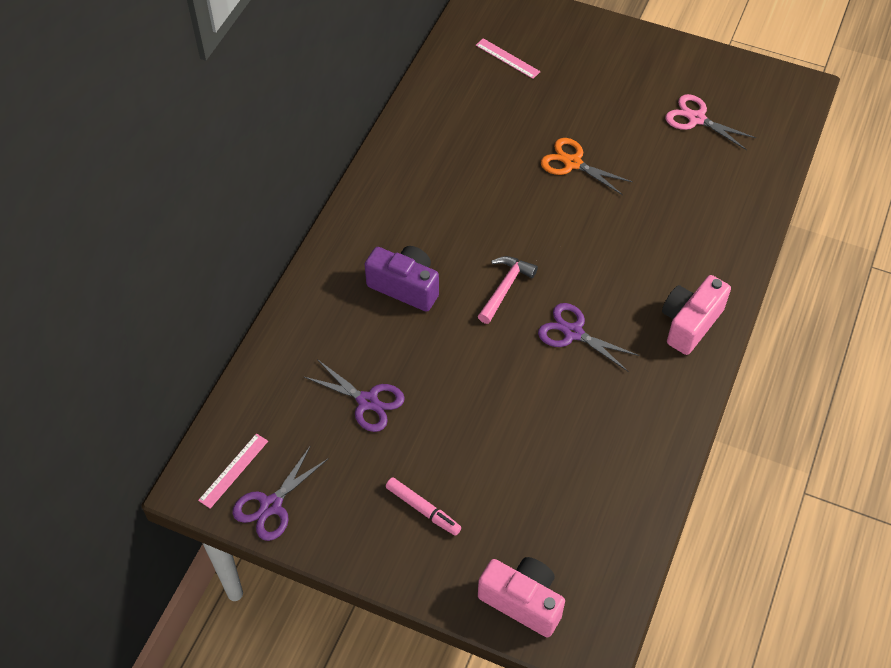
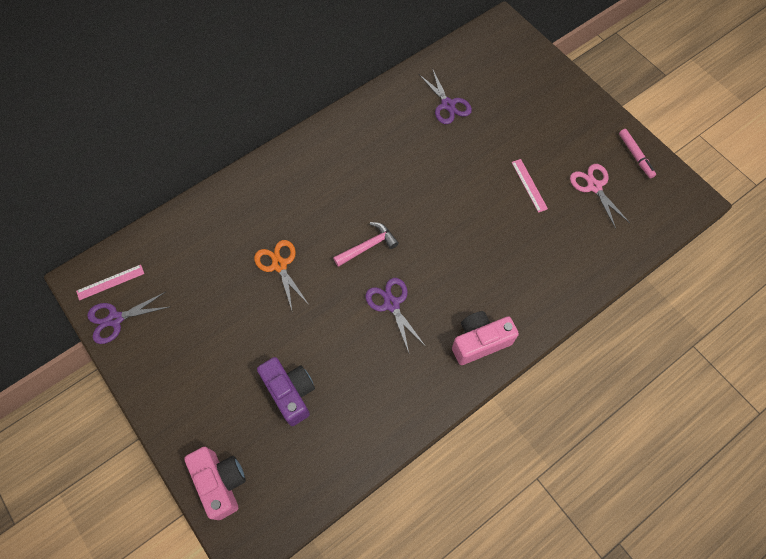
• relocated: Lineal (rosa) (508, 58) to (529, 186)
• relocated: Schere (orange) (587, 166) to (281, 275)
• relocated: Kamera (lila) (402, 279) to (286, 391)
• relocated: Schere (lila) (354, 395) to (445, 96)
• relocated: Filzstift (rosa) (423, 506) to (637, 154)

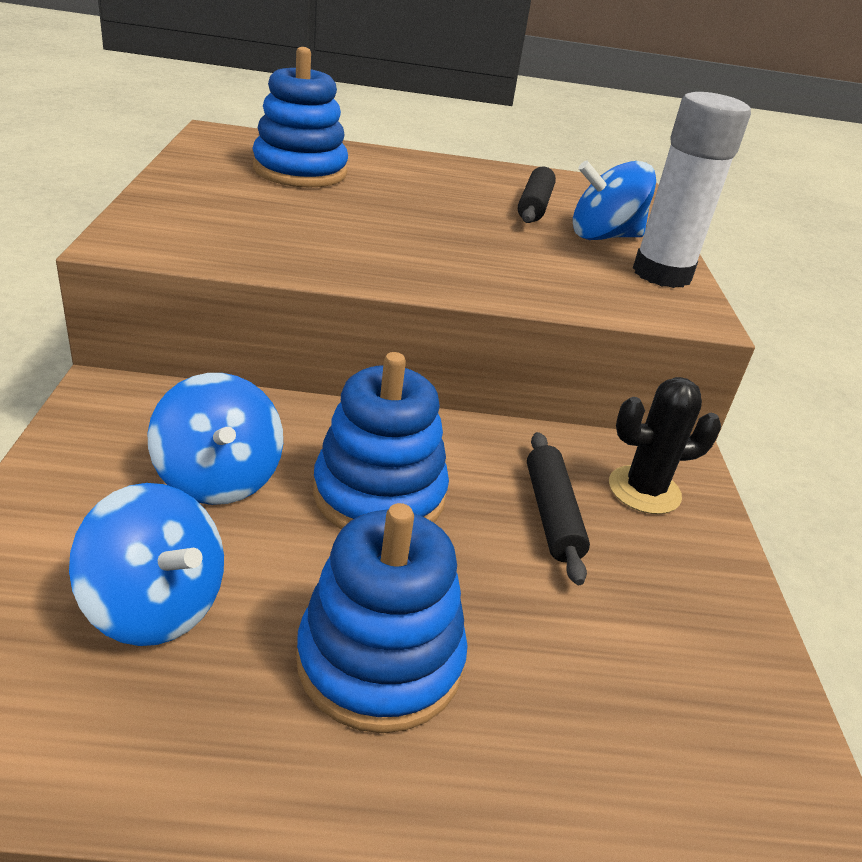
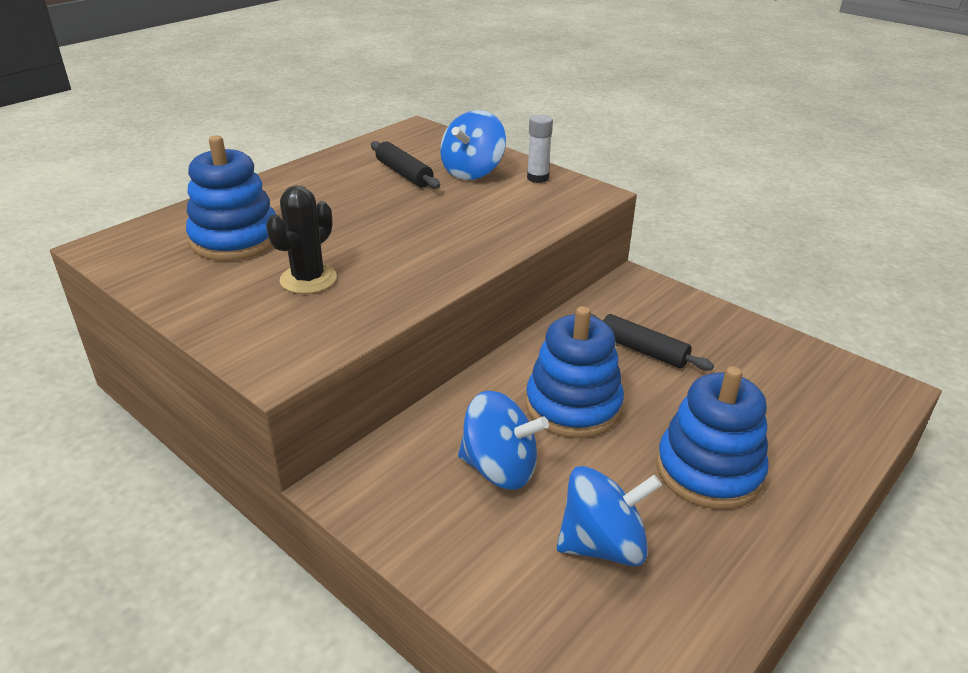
• size: Klebestift (weiß) (692, 190) = (540, 148) x0.52
• relocated: Kaktus (schwarz) (665, 445) to (301, 239)

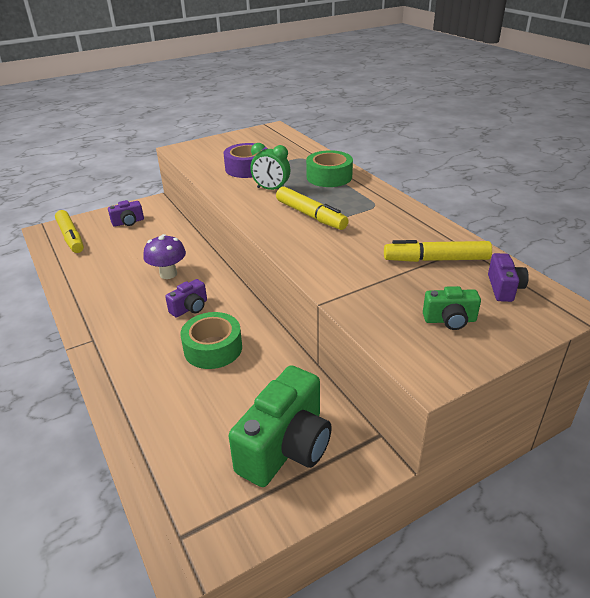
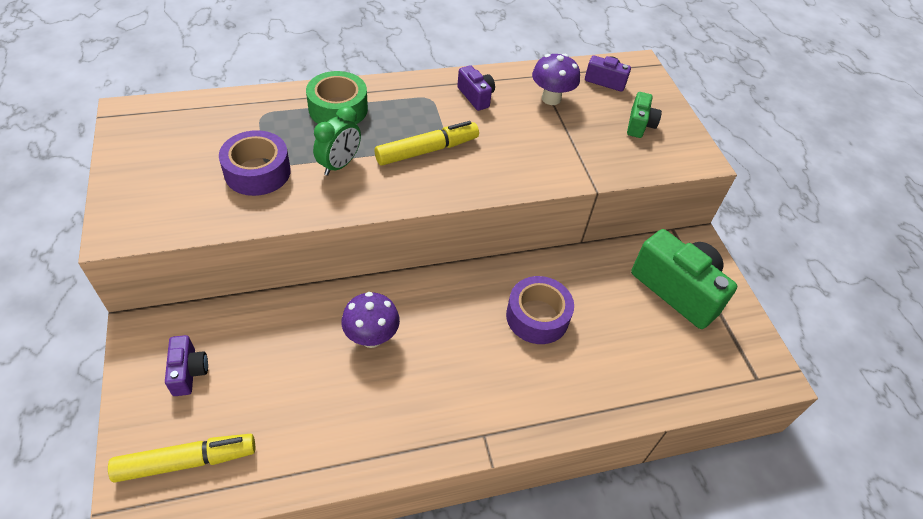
• exchanged: Filzstift (gelb) (438, 251) to Pilz (lila) (556, 79)
• relocated: Kamera (lila) (186, 298) to (476, 88)
• colour: Klebeband (grün) (211, 340) to Klebeband (lila) (540, 310)

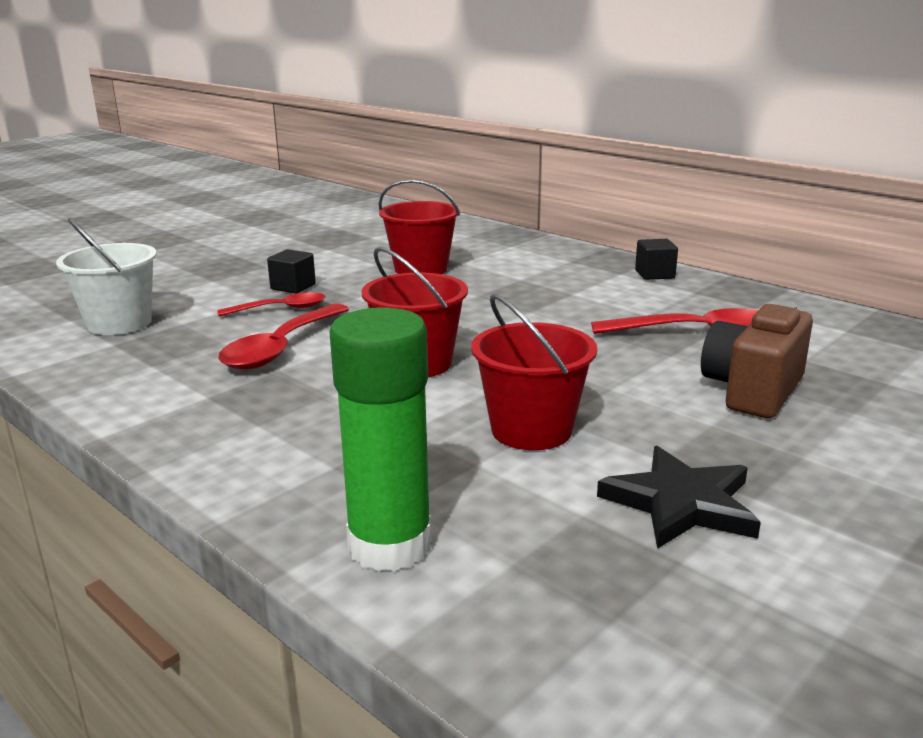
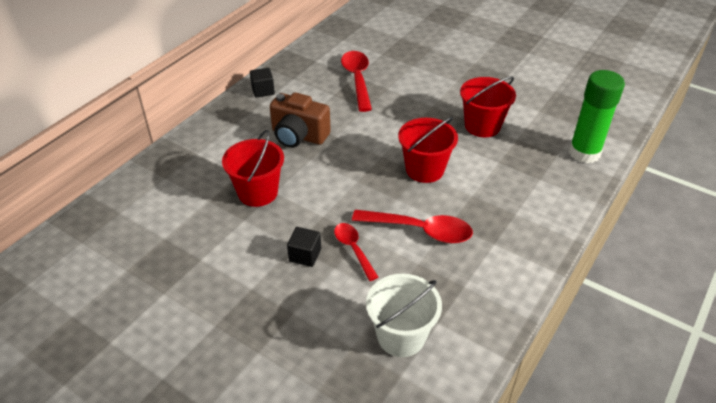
• relocated: Kamera (braun) (757, 360) to (300, 120)
• missing: Stern (schwarz) (679, 497)

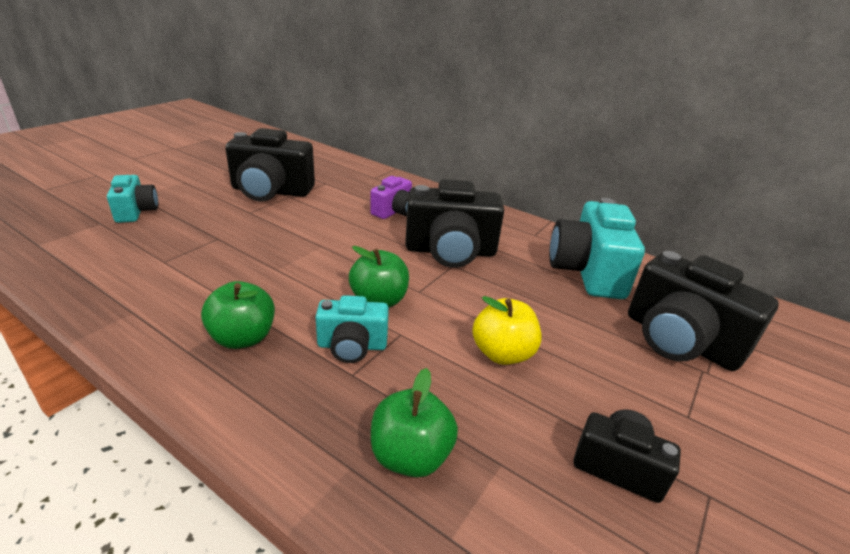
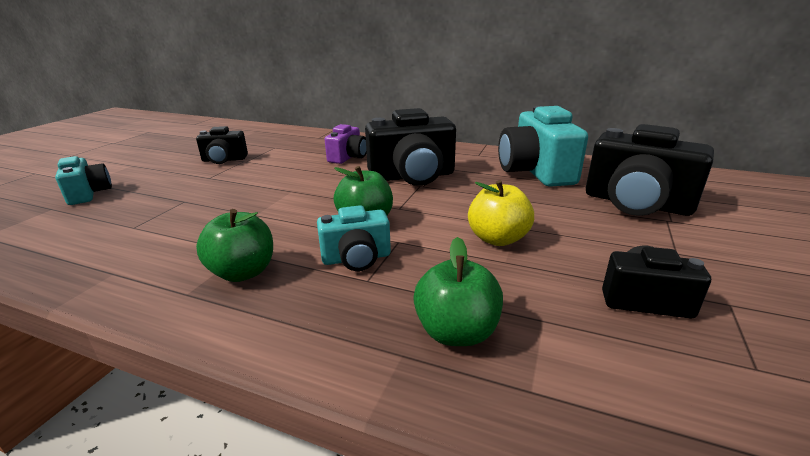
• size: Kamera (schwarz) (270, 164) = (222, 145) x0.56

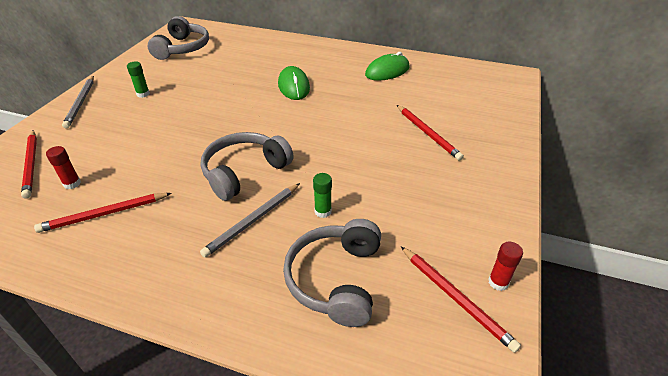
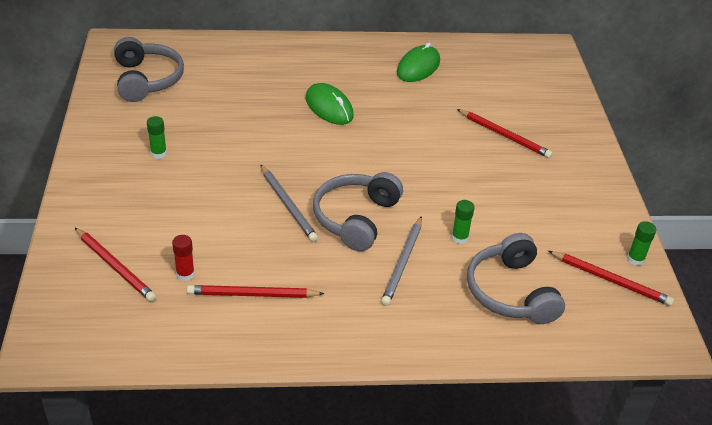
• relocated: Bleistift (grau) (78, 102) to (289, 203)
• spun: Bleistift (rot) (103, 213) = (256, 291) 45 degrees clockwise
• colour: Klebestift (rot) (505, 266) to Klebestift (grün) (641, 243)

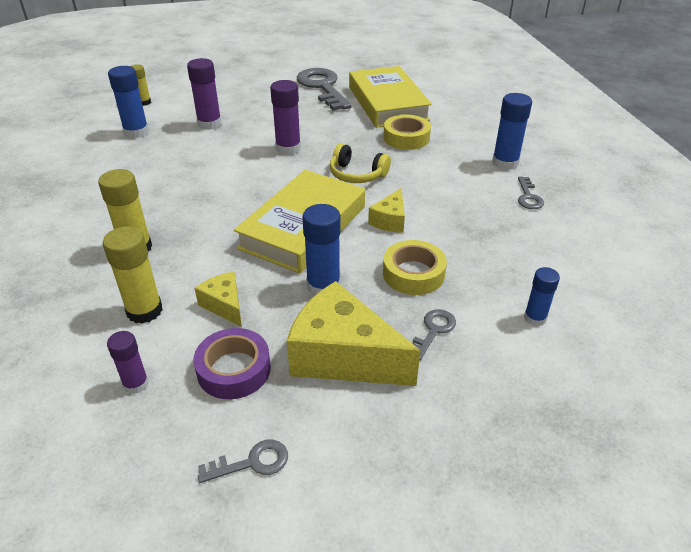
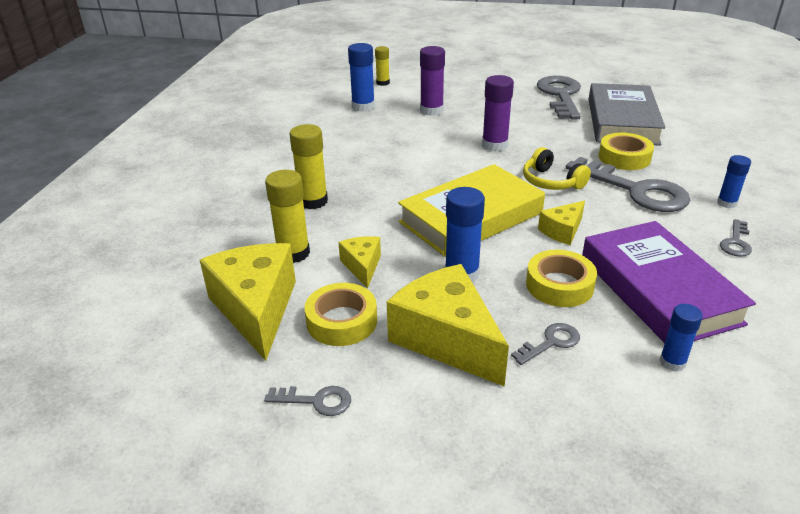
• colour: Buch (gelb) (390, 97) to Buch (grau) (627, 114)
• size: Klebestift (blau) (512, 131) = (734, 181) x0.62
• colour: Klebeband (lila) (232, 363) to Klebeband (gelb) (341, 314)
• exchanged: Klebestift (lila) (128, 362) to Käse (gelb) (248, 302)
• appeared: Schlüssel (grau) (628, 184)
• appeared: Buch (lila) (669, 282)

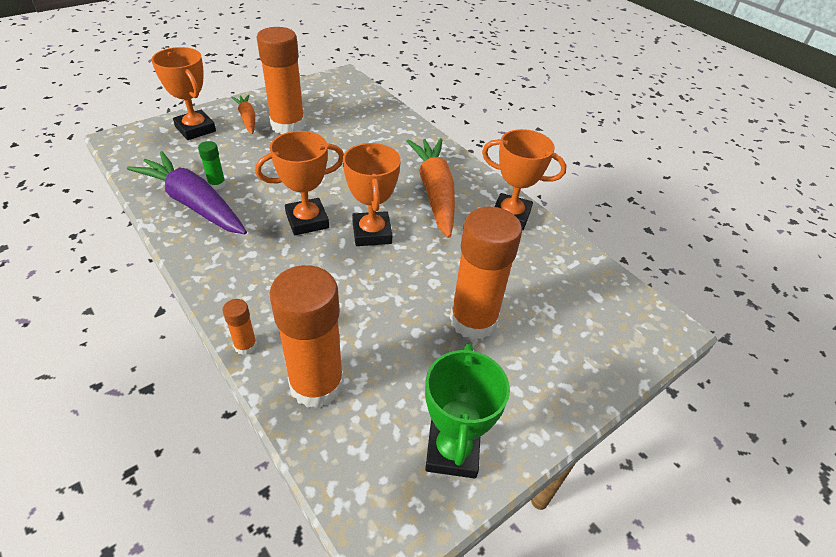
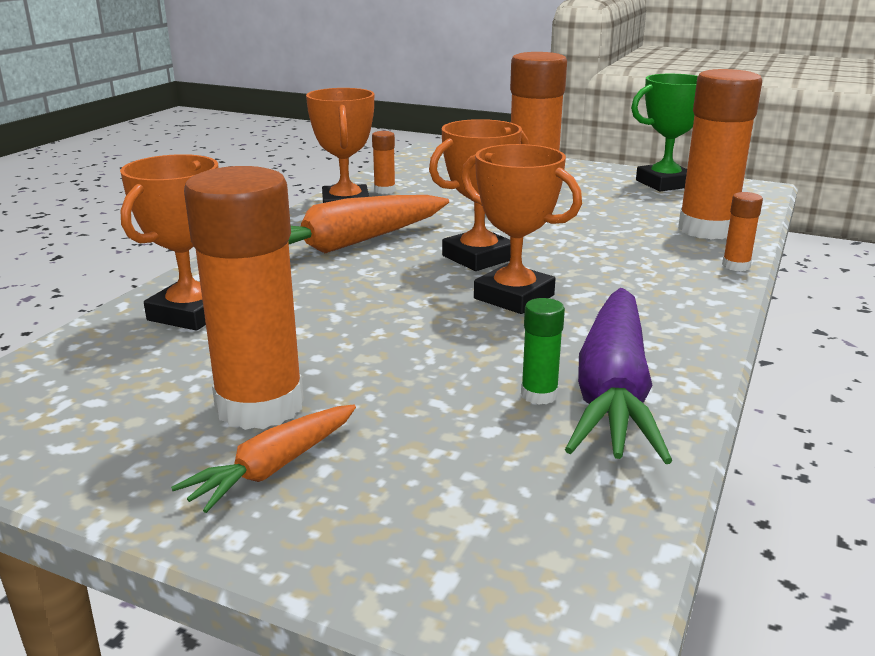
• relocated: Pokal (orange) (183, 93) to (169, 242)
• appeared: Klebestift (orange) (383, 162)

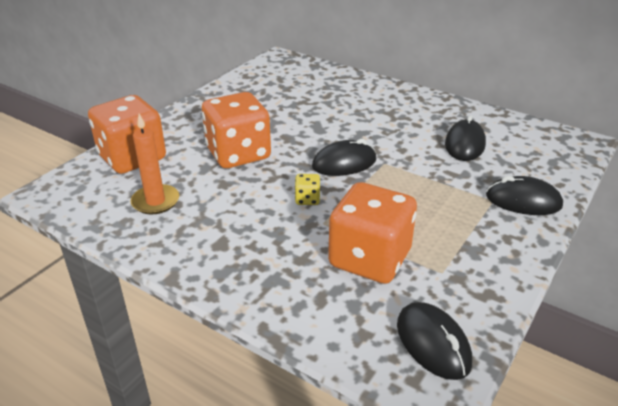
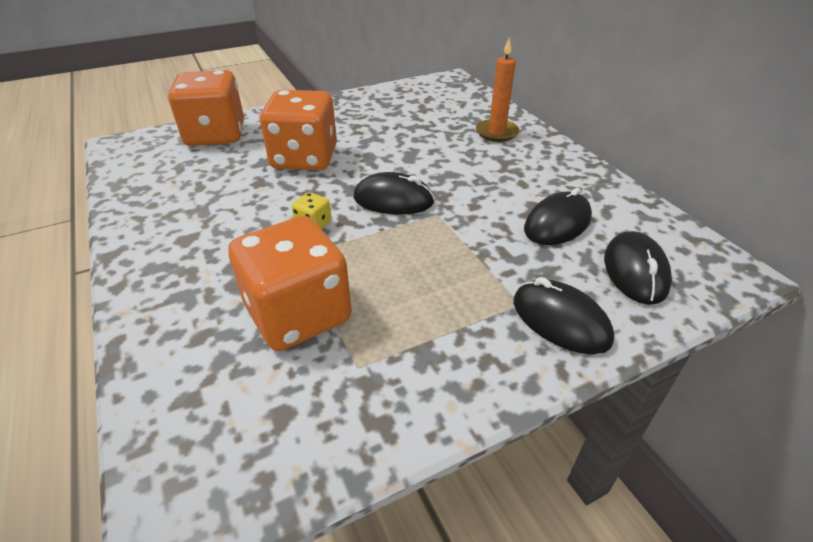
• relocated: Kerze (orange) (154, 164) to (497, 90)
• relocated: Computermaus (schwarz) (434, 341) to (638, 268)

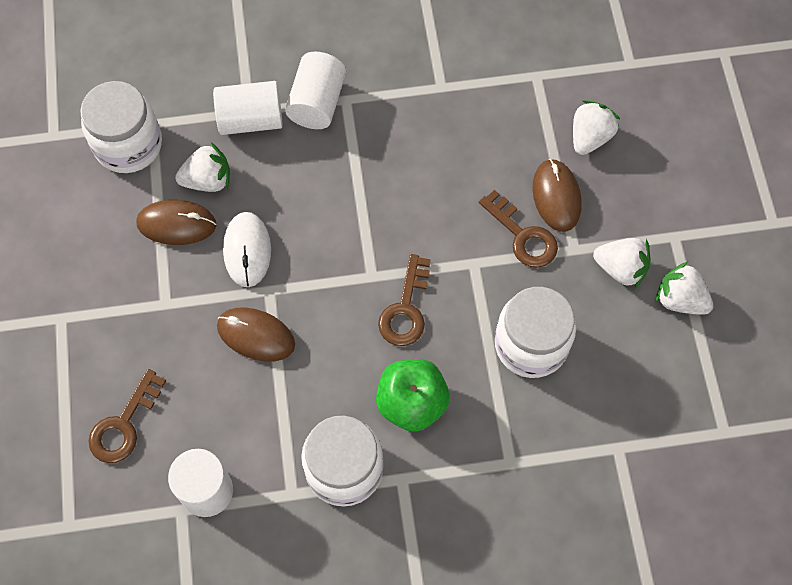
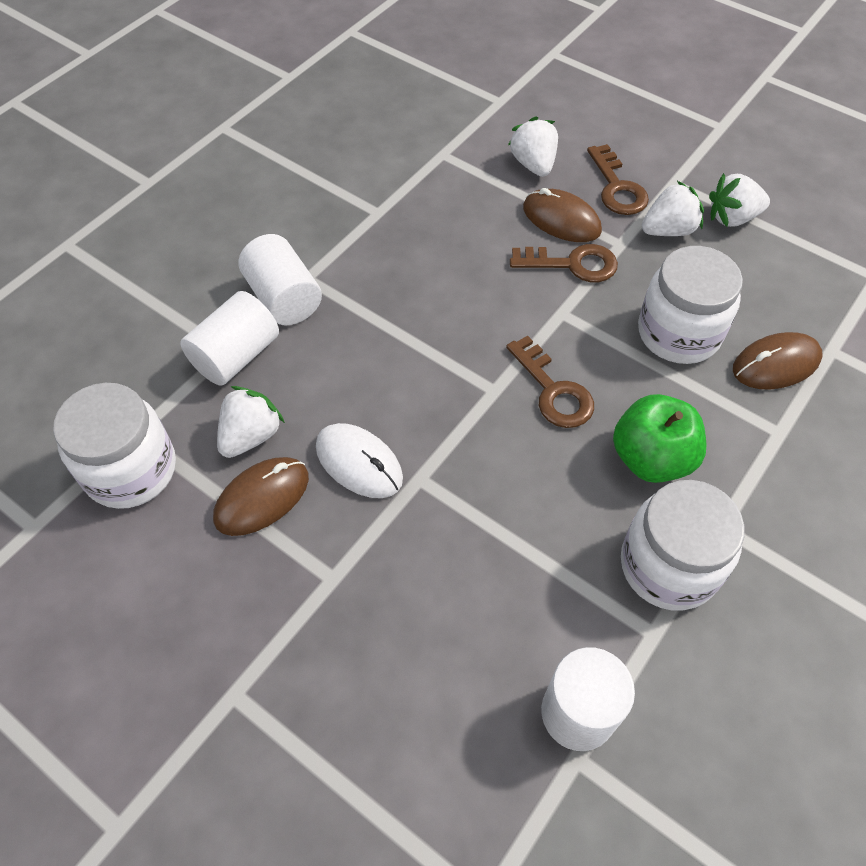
• relocated: Computermaus (braun) (256, 335) to (777, 361)
• relocated: Schlüssel (braun) (127, 416) to (618, 179)

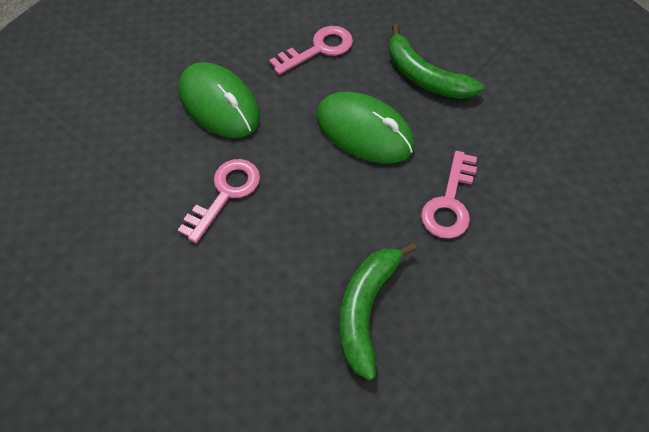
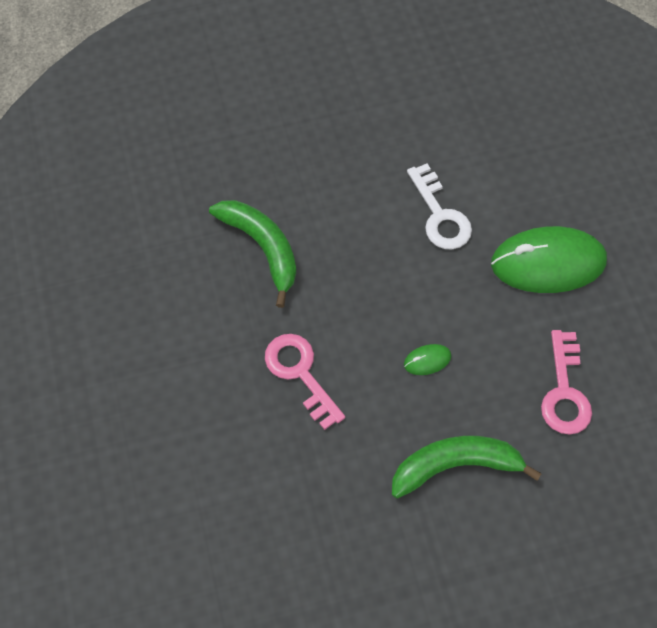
• size: Computermaus (grün) (365, 128) = (427, 359) x0.41
• colour: Schlüssel (rosa) (219, 201) to Schlüssel (weiß) (439, 206)

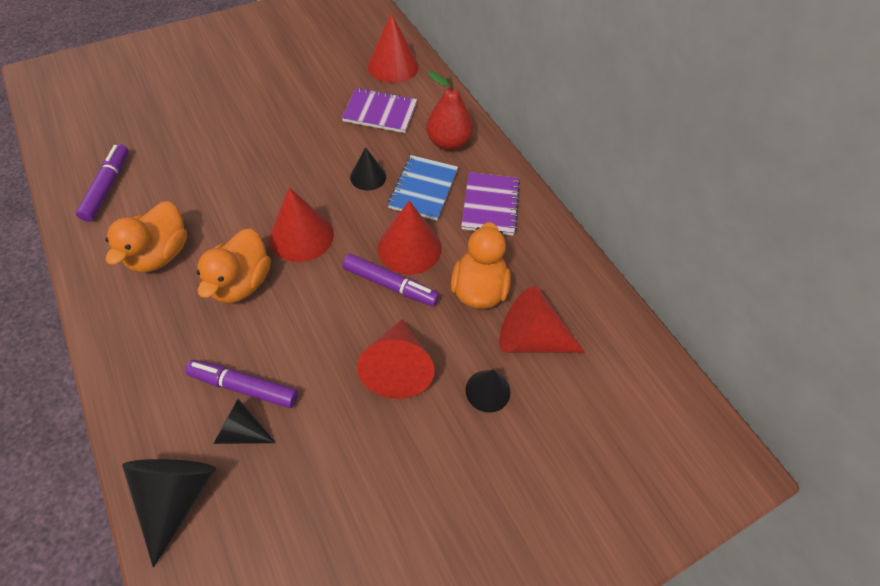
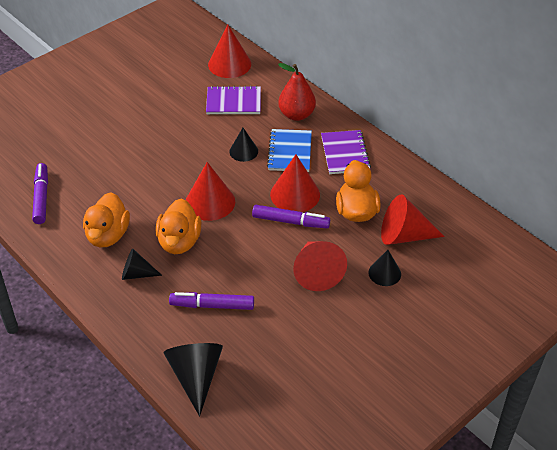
• relocated: Kegel (schwarz) (245, 421) to (142, 264)

